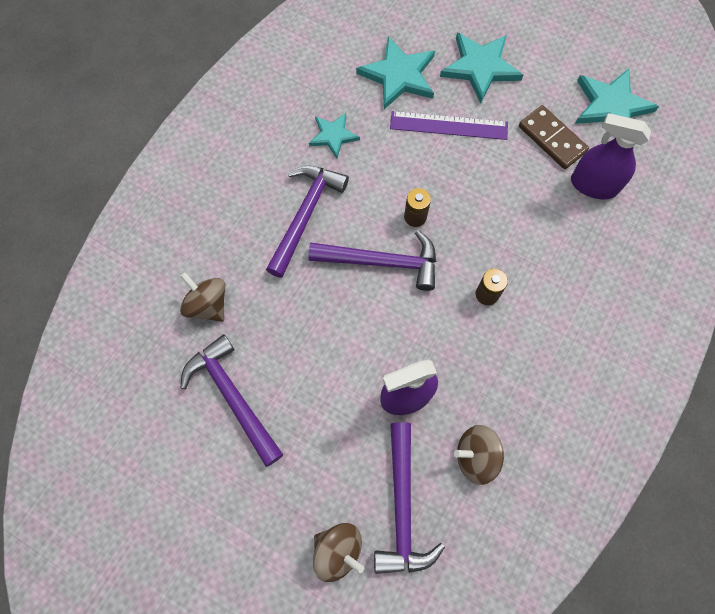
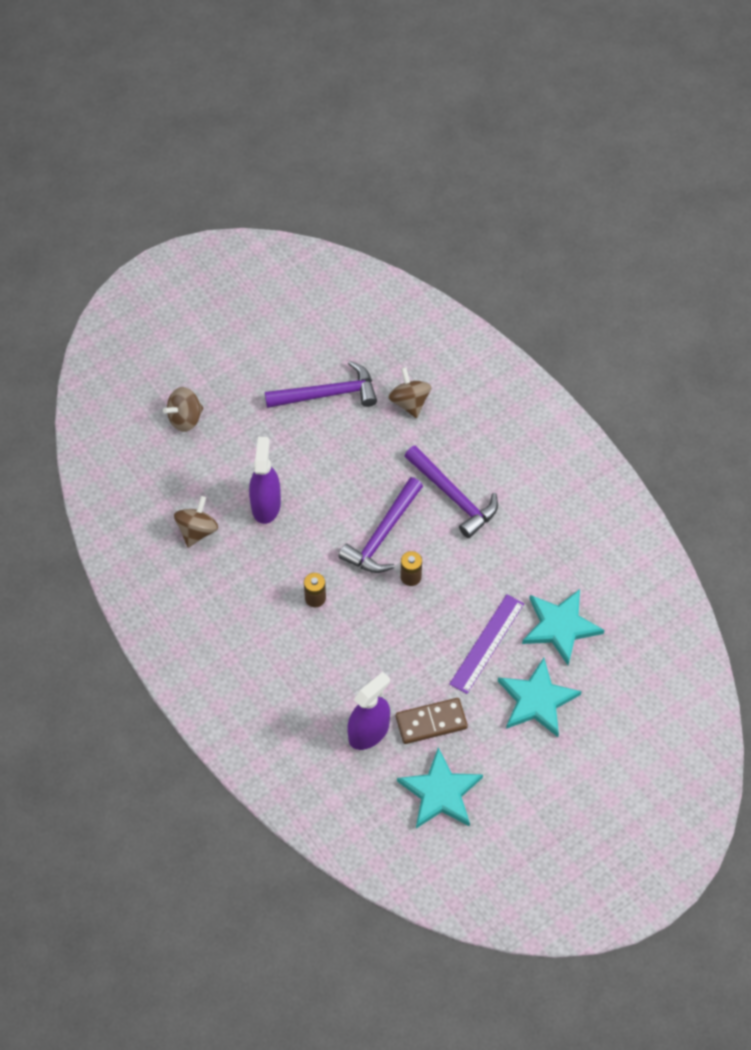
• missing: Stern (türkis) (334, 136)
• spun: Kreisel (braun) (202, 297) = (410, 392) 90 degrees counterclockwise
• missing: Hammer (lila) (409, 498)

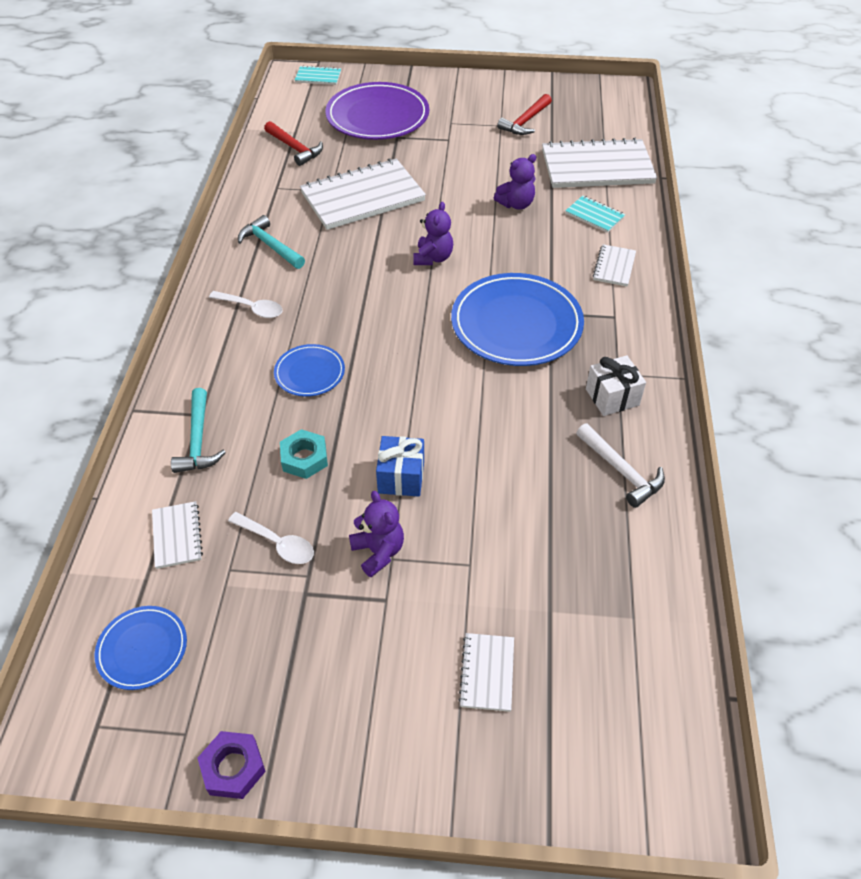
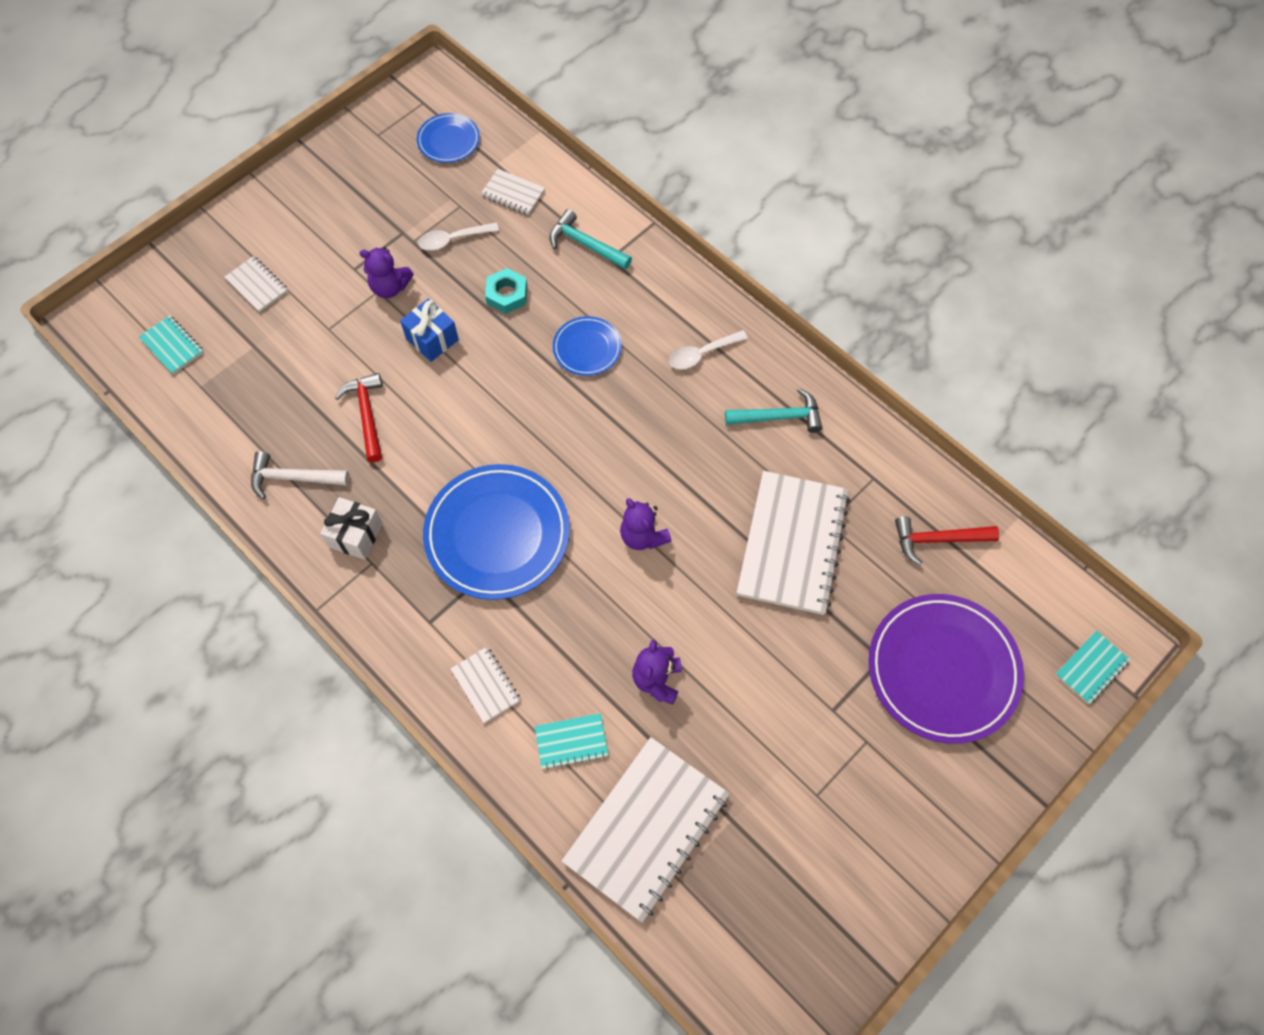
• relocated: Hammer (rot) (524, 114) to (359, 417)
• missing: Sechskantmutter (lila) (232, 765)
• appeared: Notizbuch (türkis) (171, 344)

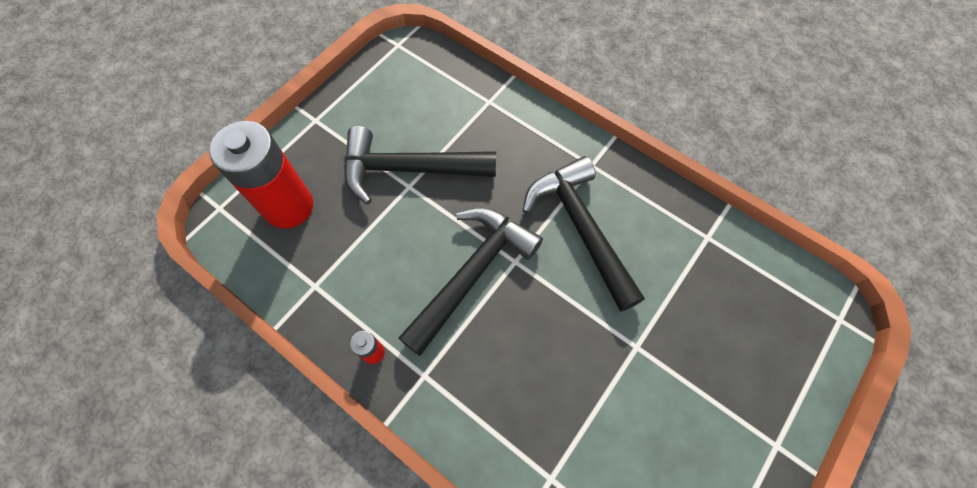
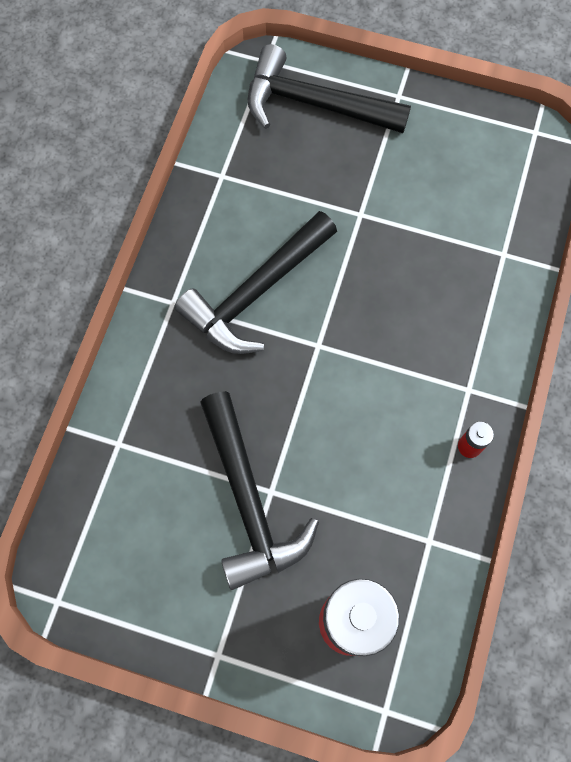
• relocated: Hammer (schwarz) (470, 282) to (329, 88)

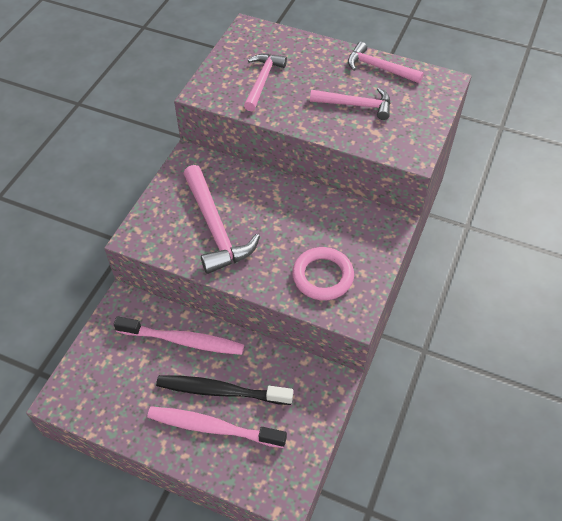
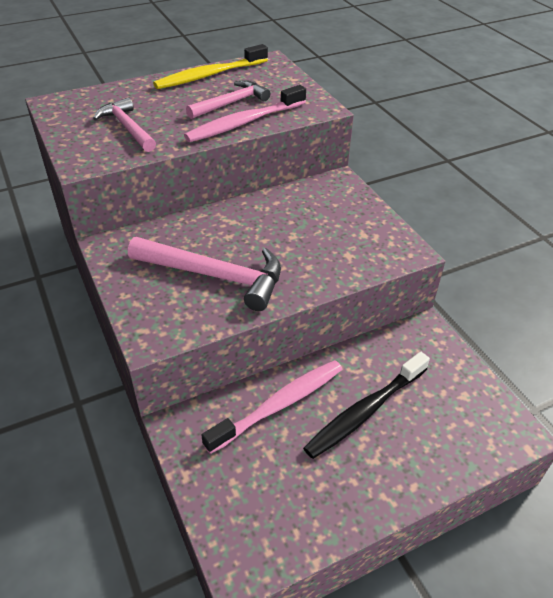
• exchanged: Hammer (rosa) (386, 62) to Zahnbürste (gelb) (210, 66)
• missing: Ring (rosa) (323, 273)
• relocated: Zahnbürste (rosa) (217, 427) to (245, 113)

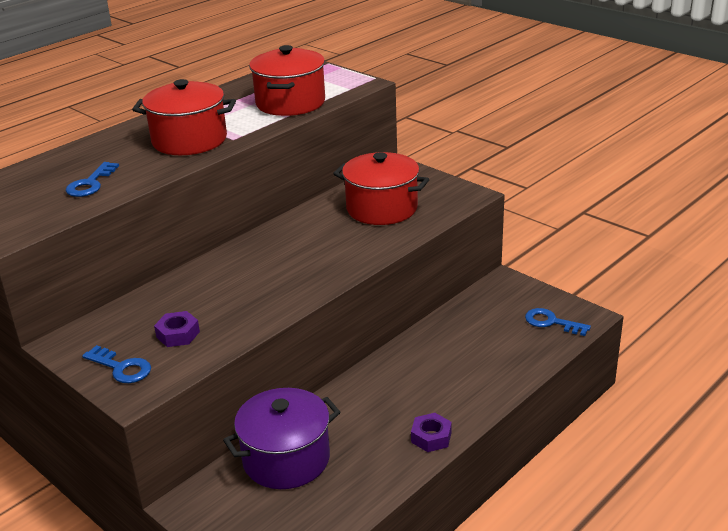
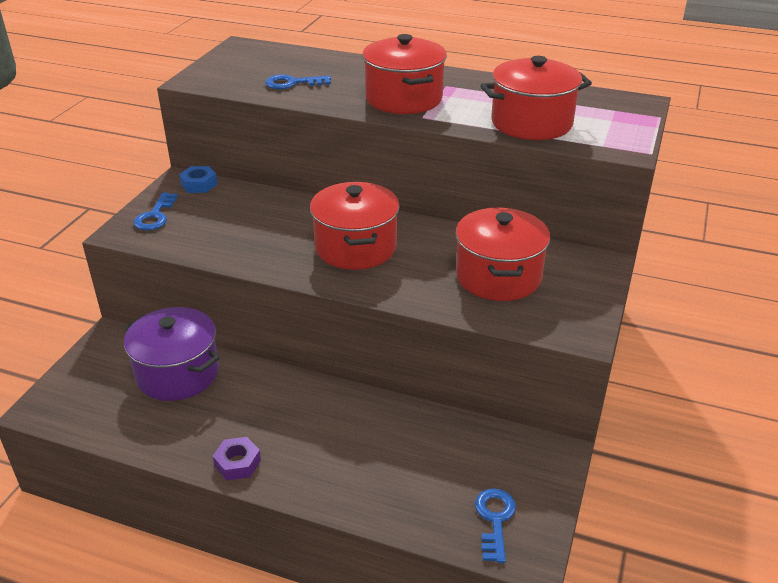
• missing: Sechskantmutter (lila) (177, 329)
• appeared: Sechskantmutter (blau) (198, 179)
• appeared: Kochtopf (rot) (355, 226)

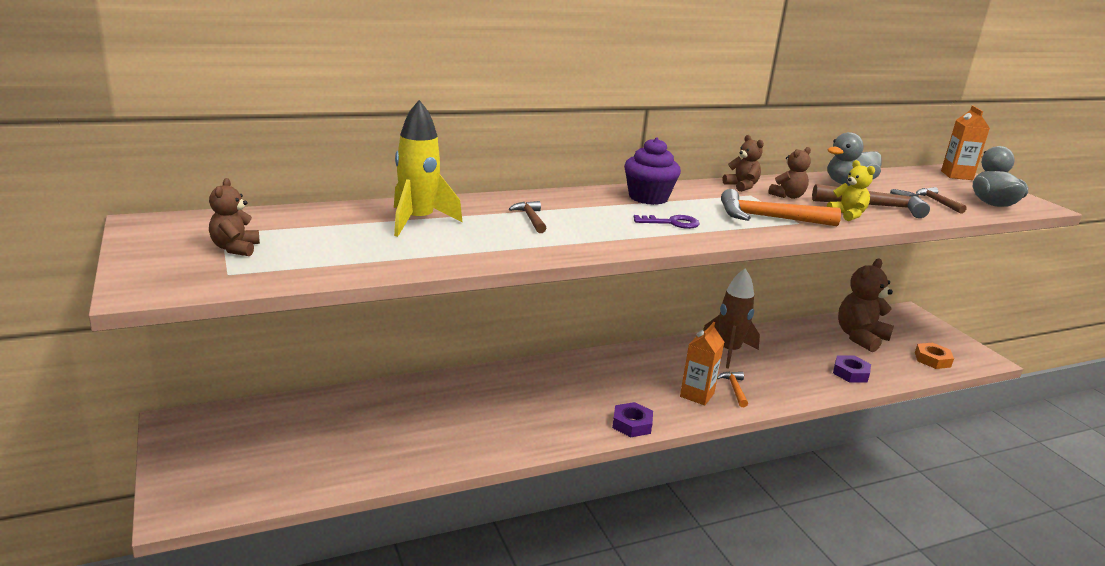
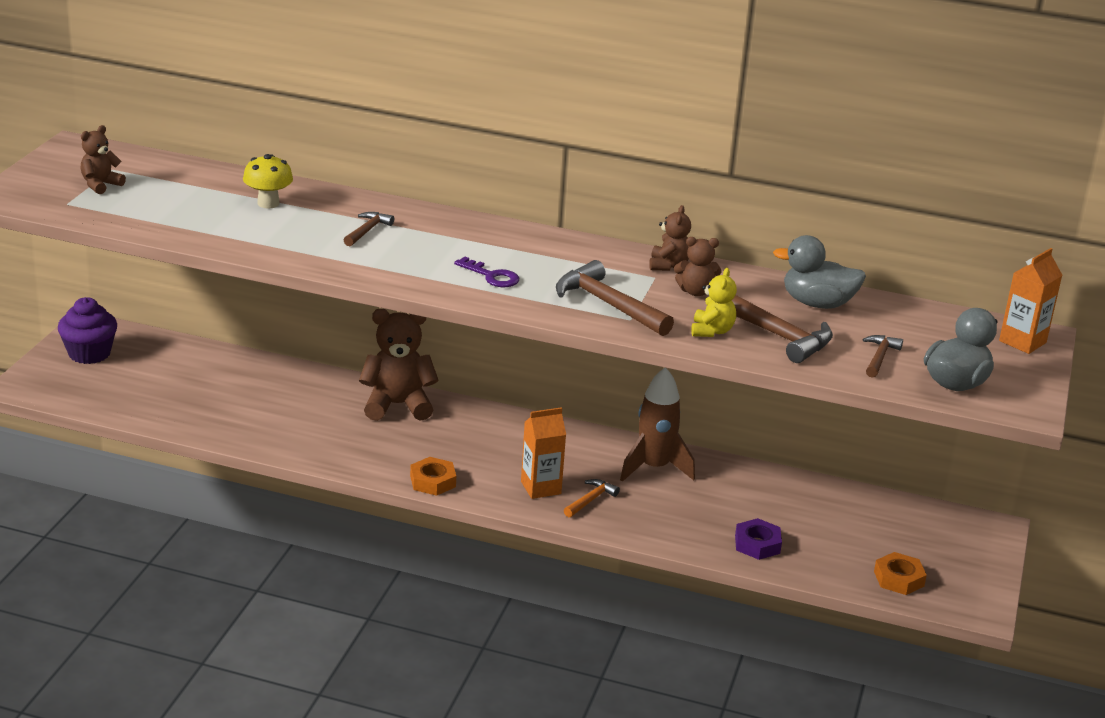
• exchanged: Rakete (gelb) (428, 168) to Pilz (gelb) (268, 181)
• relocated: Muffin (lila) (652, 171) to (87, 330)
• colour: Hammer (orange) (781, 207) to Hammer (braun) (615, 298)
• relocated: Teddybär (braun) (866, 305) to (398, 365)
• colour: Sechskantmutter (lila) (632, 419) to Sechskantmutter (orange) (433, 476)

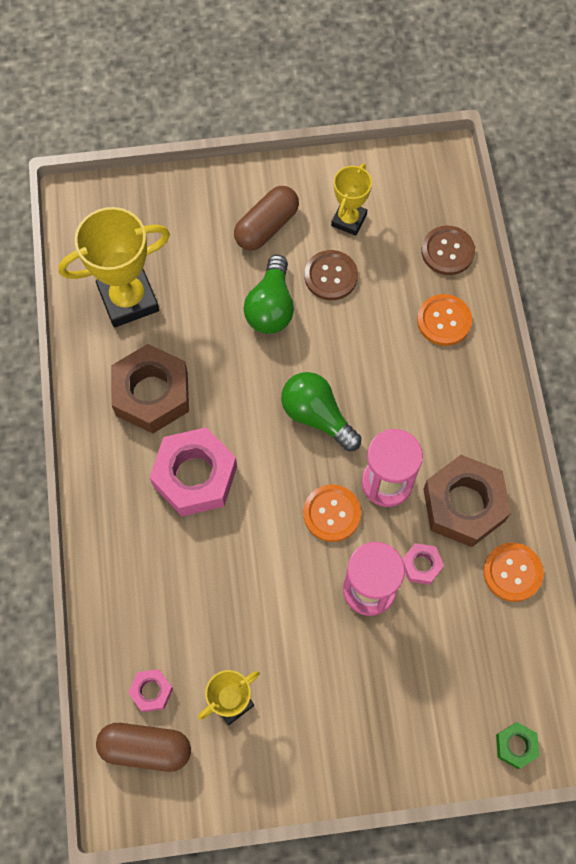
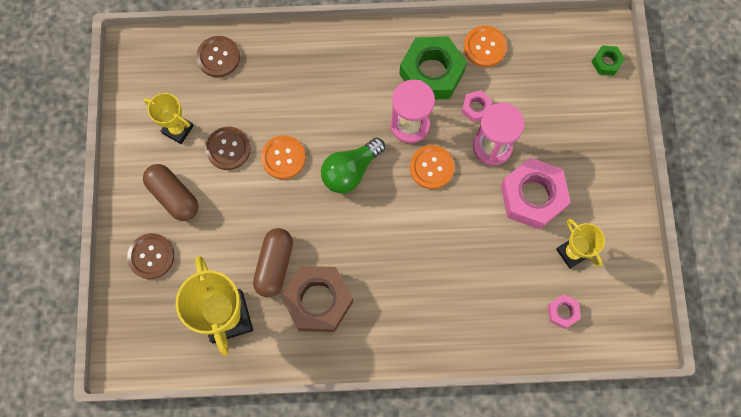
• missing: Glühbirne (grün) (268, 294)
• relocated: Knopf (orange) (444, 320) to (283, 157)
• relocated: Sechskantmutter (rosa) (193, 471) to (536, 194)
• colour: Sechskantmutter (braun) (467, 501) to Sechskantmutter (grün) (433, 67)
• relocated: Kapsel (braun) (143, 747) to (273, 263)
• appeared: Knopf (braun) (151, 256)

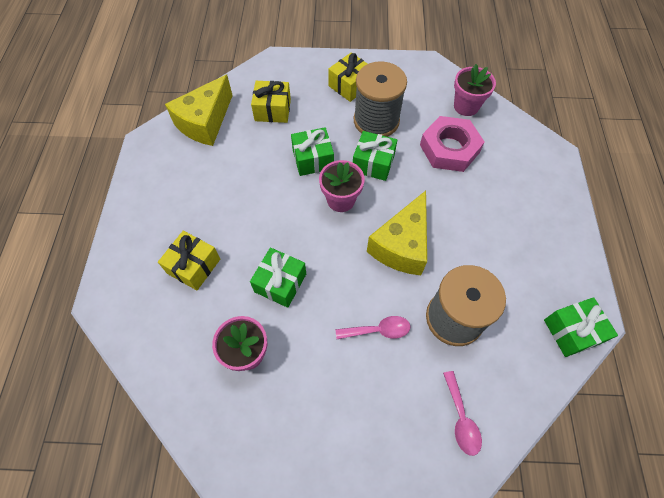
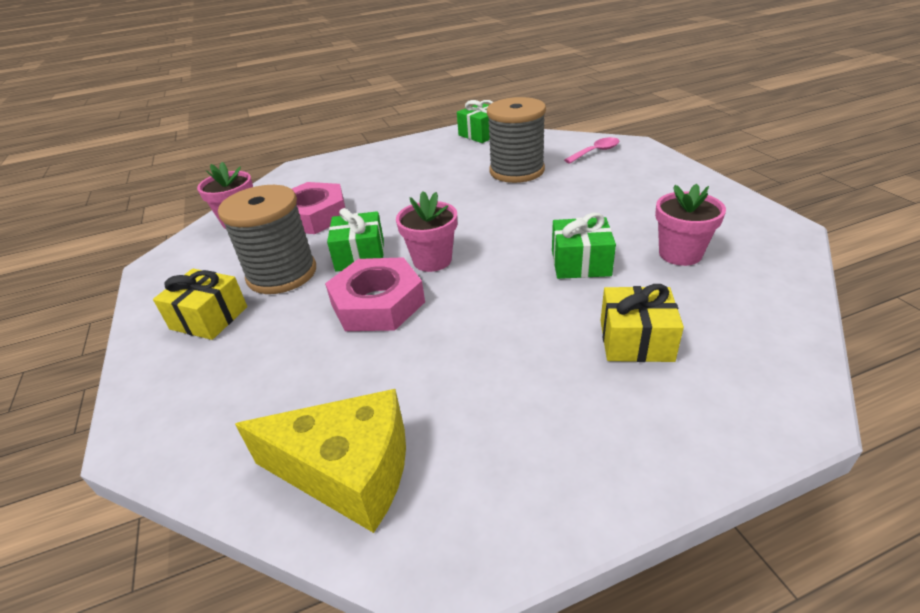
• missing: Geschenk (gelb) (271, 102)
• exchanged: Geschenk (grün) (312, 151) to Sechskantmutter (rosa) (375, 294)
• missing: Käse (gelb) (397, 233)
• missing: Löffel (rosa) (373, 327)

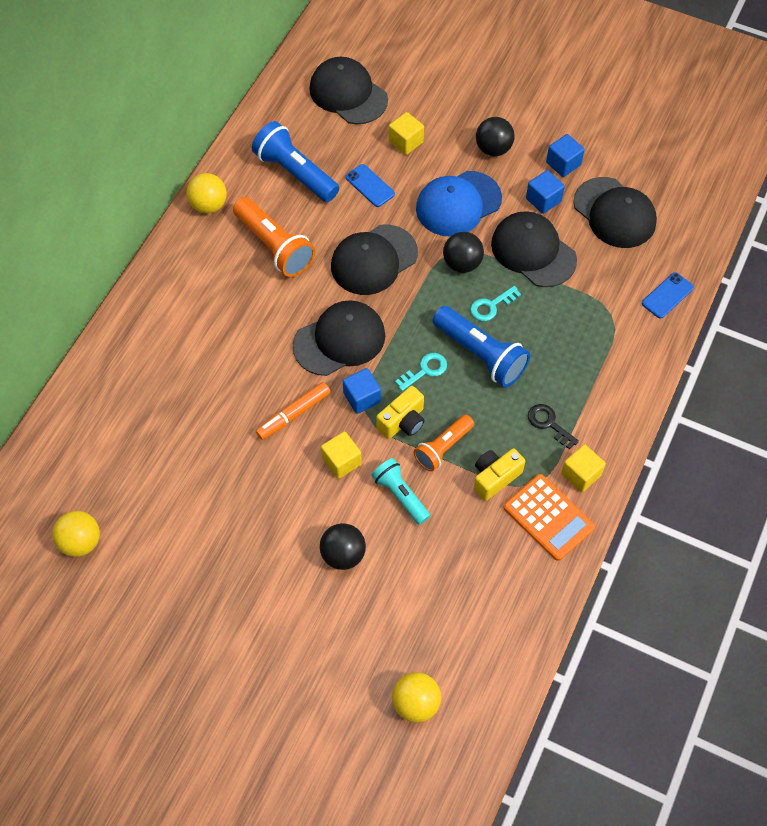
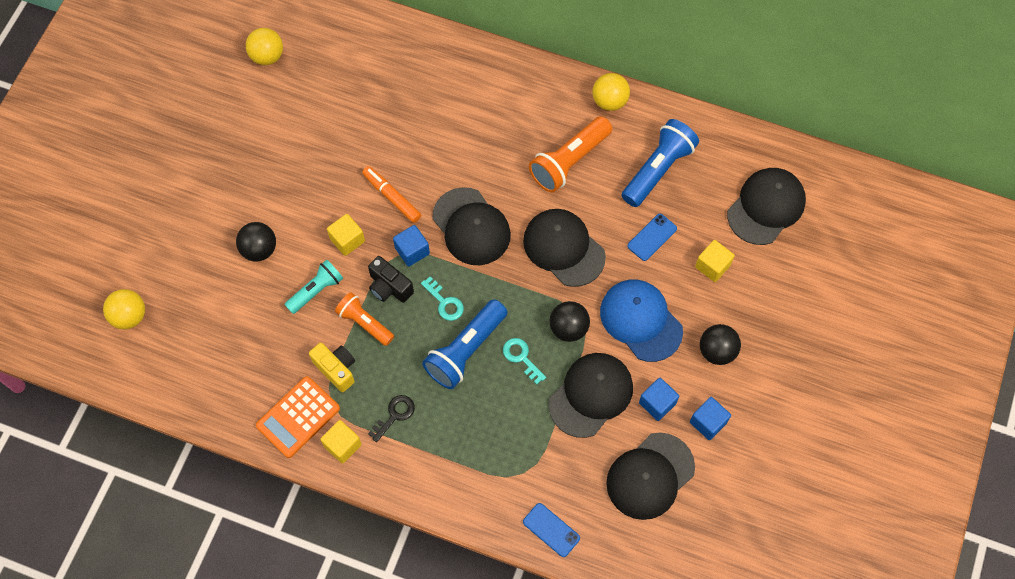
• colour: Kamera (gelb) (400, 412) to Kamera (schwarz) (391, 279)

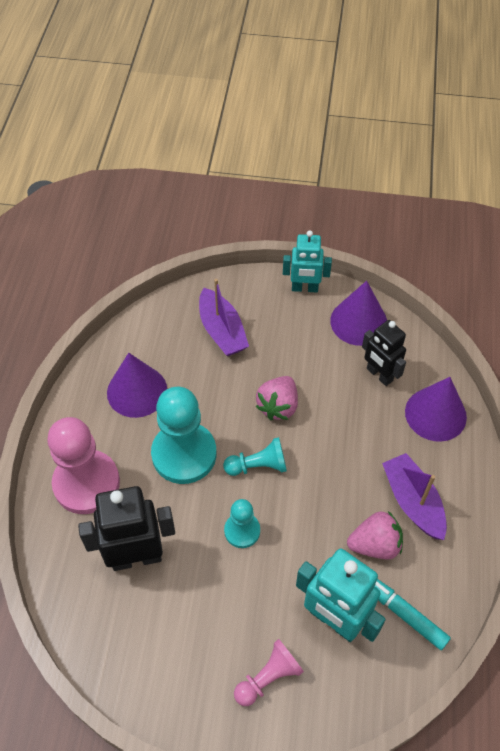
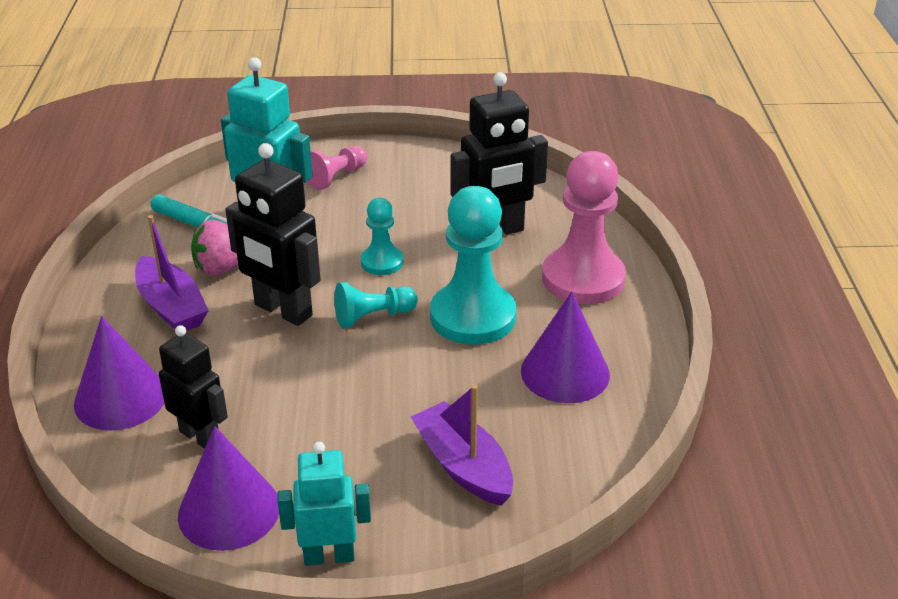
• missing: Erdbeere (rosa) (277, 398)
• appeared: Roboter (schwarz) (273, 234)

